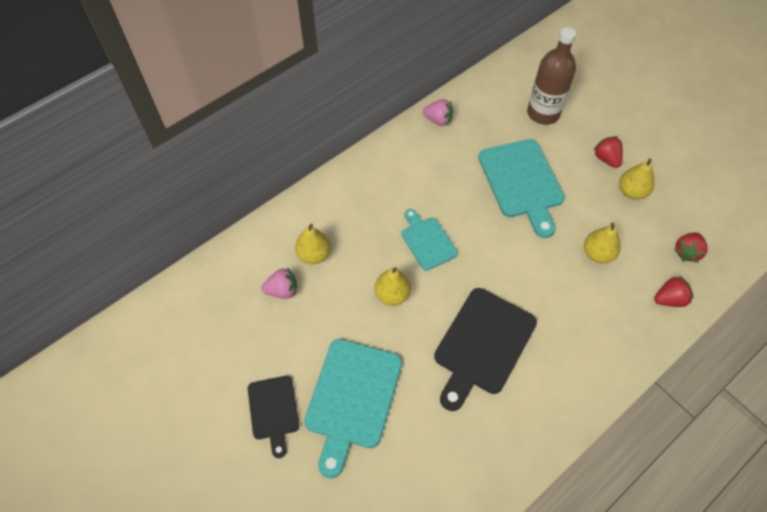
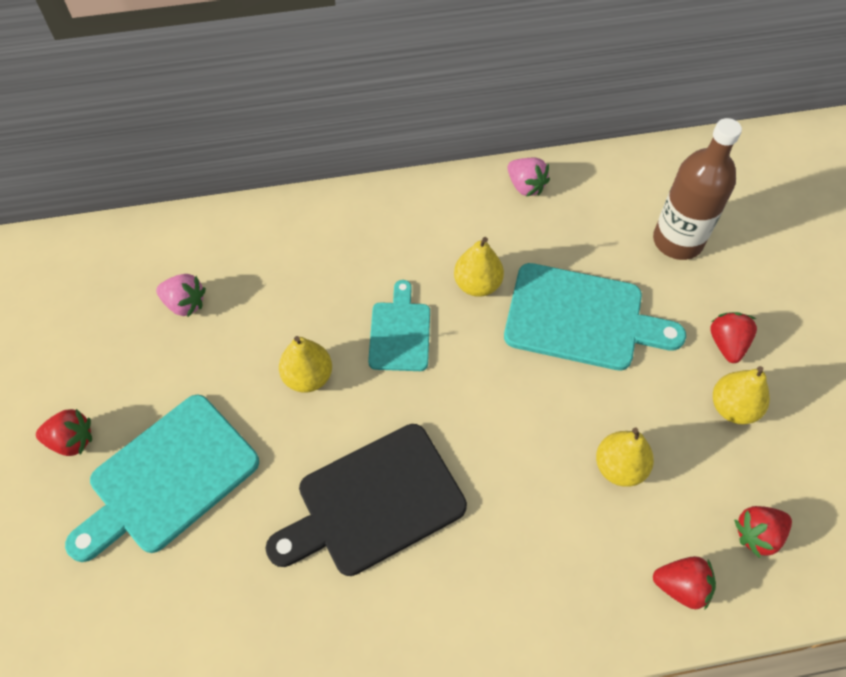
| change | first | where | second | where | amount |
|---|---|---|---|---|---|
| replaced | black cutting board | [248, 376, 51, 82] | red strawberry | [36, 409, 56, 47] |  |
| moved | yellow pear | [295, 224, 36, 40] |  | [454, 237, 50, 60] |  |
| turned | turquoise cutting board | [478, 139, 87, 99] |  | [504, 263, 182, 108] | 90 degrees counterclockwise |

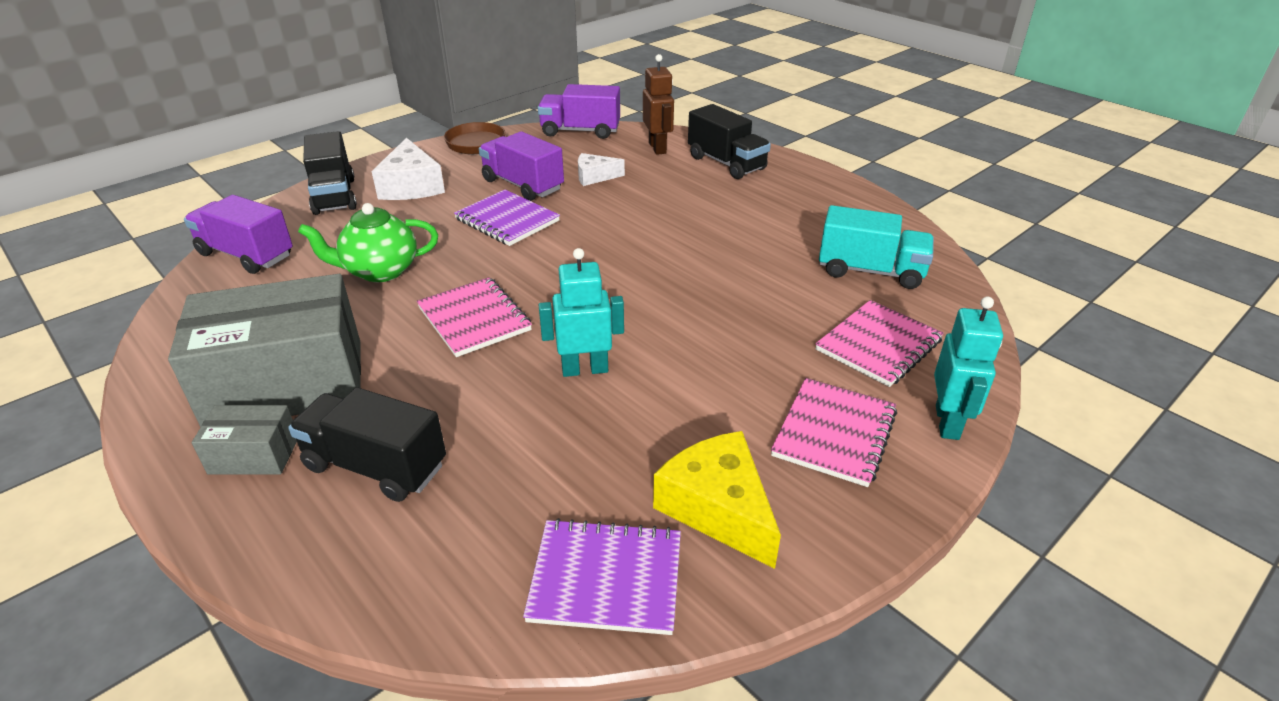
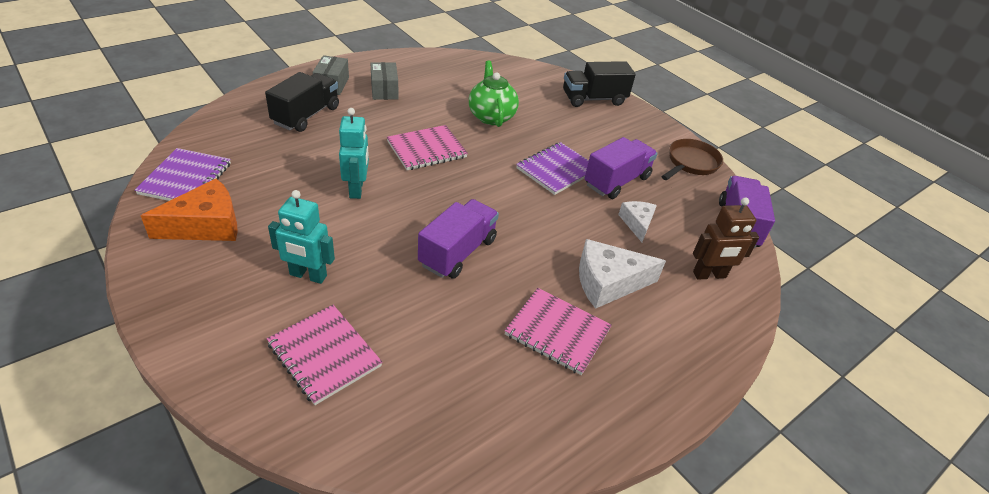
| change | first | where | second | where | amount |
|---|---|---|---|---|---|
| recoloured | yellow cheese | [653, 431, 128, 138] | orange cheese | [140, 178, 98, 63] |  |
| moved | turquoise robot | [934, 296, 69, 144] |  | [268, 190, 67, 94] |  |
| resized | grey box | [168, 274, 193, 154] |  | [370, 62, 28, 38] | x0.46 |
| moved | purple truck | [184, 195, 109, 79] |  | [418, 199, 81, 80] |  |
| moved | pink notebook | [771, 378, 126, 109] |  | [504, 288, 108, 87] |  |
| moved | white cheese | [372, 138, 73, 62] |  | [579, 239, 87, 70] |  |
| removed | black truck | [688, 104, 83, 75] |  |  |  |
| removed | turquoise truck | [819, 205, 115, 84] |  |  |  |

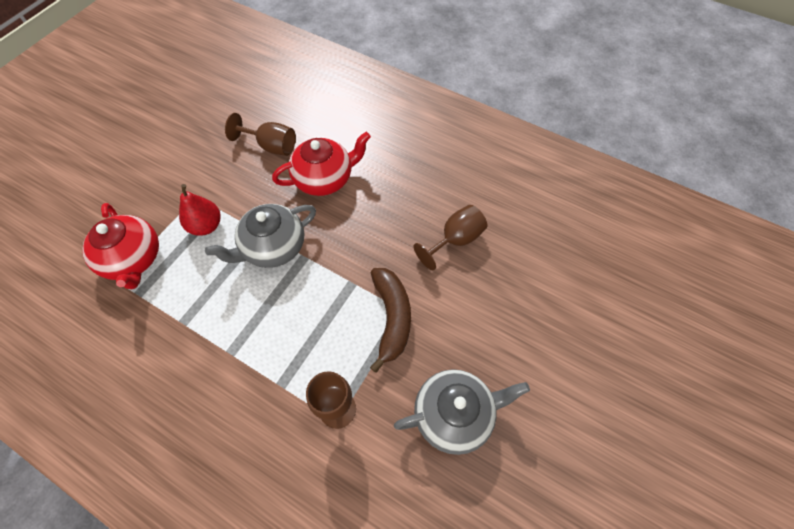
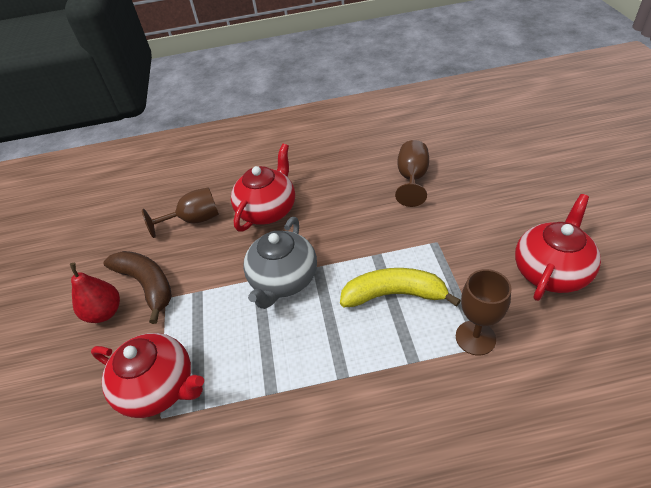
| change | first | where | second | where | amount |
|---|---|---|---|---|---|
| moved | red pear | [179, 184, 42, 52] |  | [70, 263, 50, 60] |  |
| moved | brown banana | [370, 268, 41, 105] |  | [103, 251, 69, 73] |  |
| added |  |  | yellow banana | [340, 268, 121, 39] |  |
| recoloured | grey teapot | [394, 369, 136, 86] | red teapot | [515, 194, 86, 107] |  |

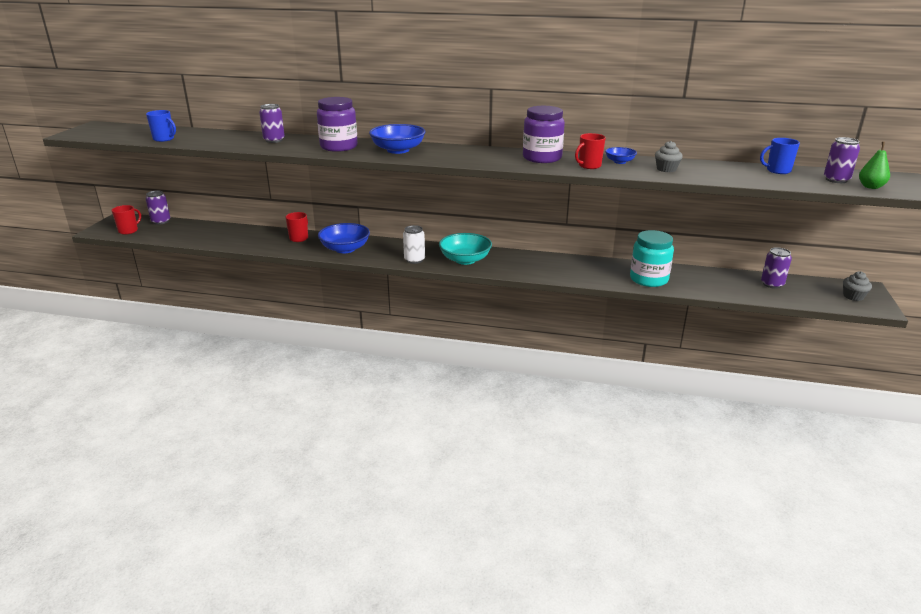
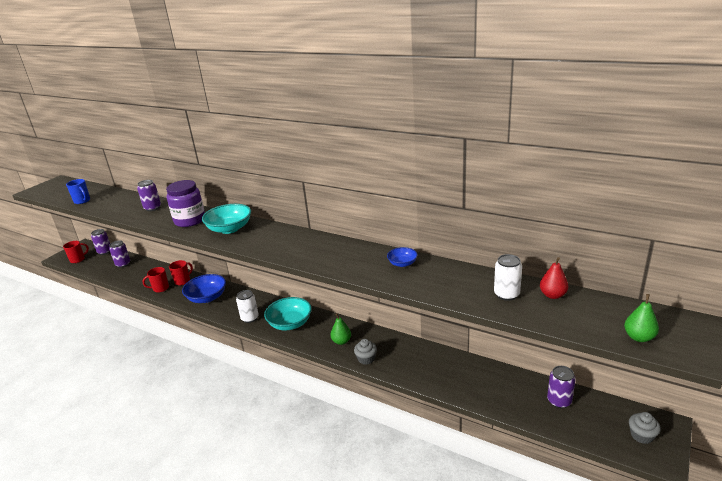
| change | first | where | second | where | amount |
|---|---|---|---|---|---|
| moved | purple can | [824, 137, 36, 46] |  | [109, 240, 21, 28] |  |
| moved | red mug | [575, 133, 31, 36] |  | [143, 267, 26, 26] |  |
| recoloured | blue bowl | [369, 124, 57, 30] | turquoise bowl | [202, 204, 49, 30] |  |
| added |  |  | green pear | [331, 313, 20, 32] |  |
| moved | grey cupcake | [655, 141, 28, 31] |  | [354, 339, 23, 26] |  |
| added |  |  | white can | [494, 254, 28, 47] |  |
| replaced | blue mug | [760, 138, 40, 36] | red pear | [540, 257, 28, 42] |  |
| removed | purple jar | [523, 106, 42, 57] |  |  |  |
| removed | turquoise jar | [630, 230, 44, 57] |  |  |  |

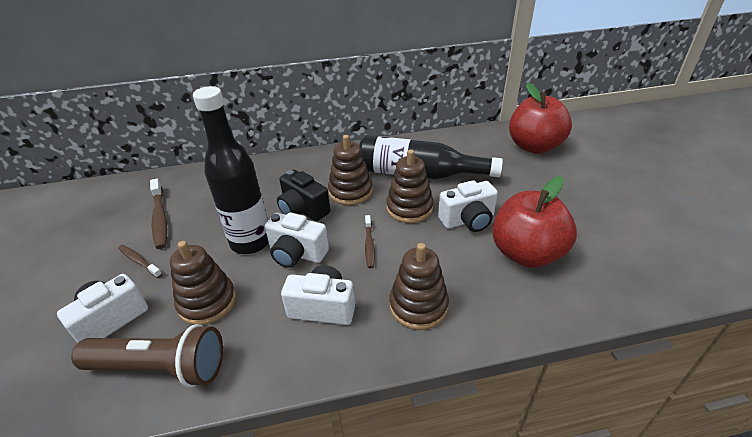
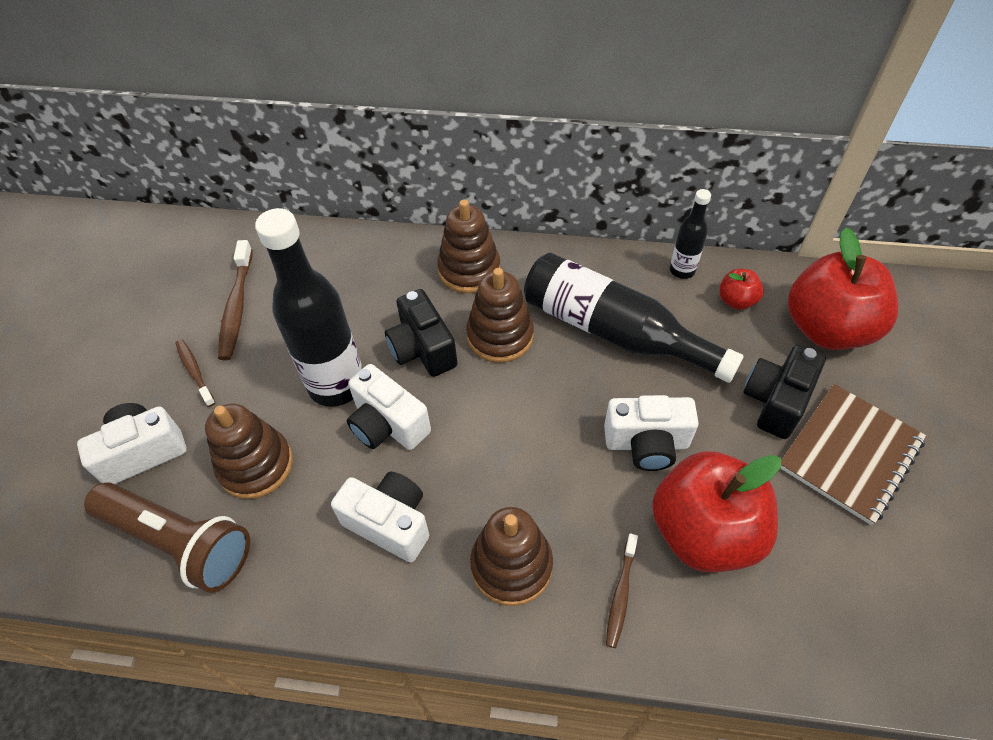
| change | first | where | second | where | amount |
|---|---|---|---|---|---|
| moved | brown stacking toy | [386, 150, 47, 73] |  | [437, 199, 64, 94] |  |
| moved | brown toothbrush | [365, 215, 10, 53] |  | [606, 534, 32, 114] |  |
| added |  |  | black bottle | [670, 189, 41, 90] |  |
| added |  |  | red apple | [719, 269, 45, 41] |  |
| added |  |  | black camera | [743, 345, 83, 94] |  |
| added |  |  | brown notebook | [780, 384, 146, 141] |  |

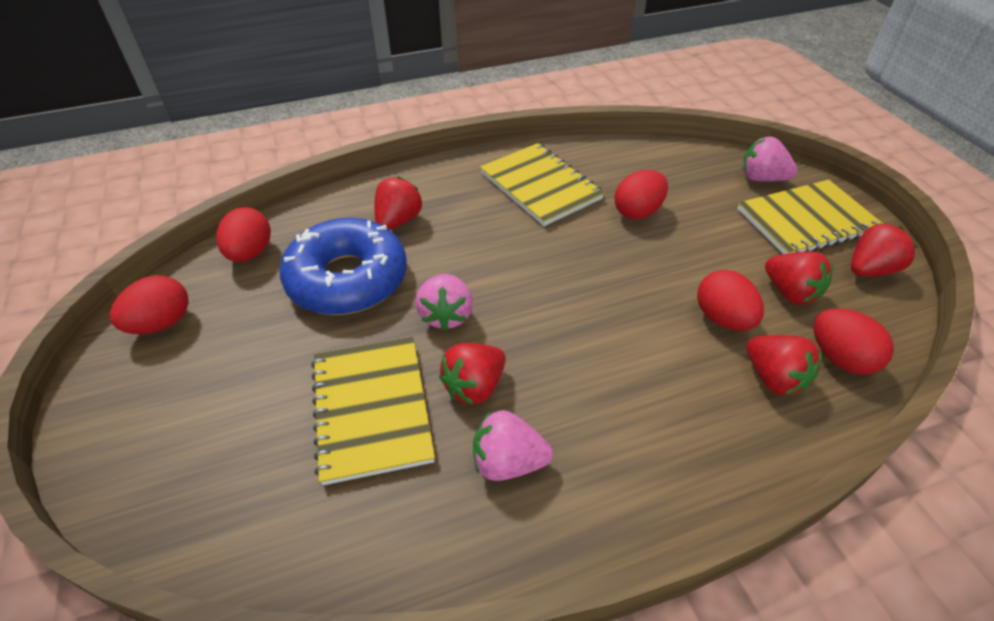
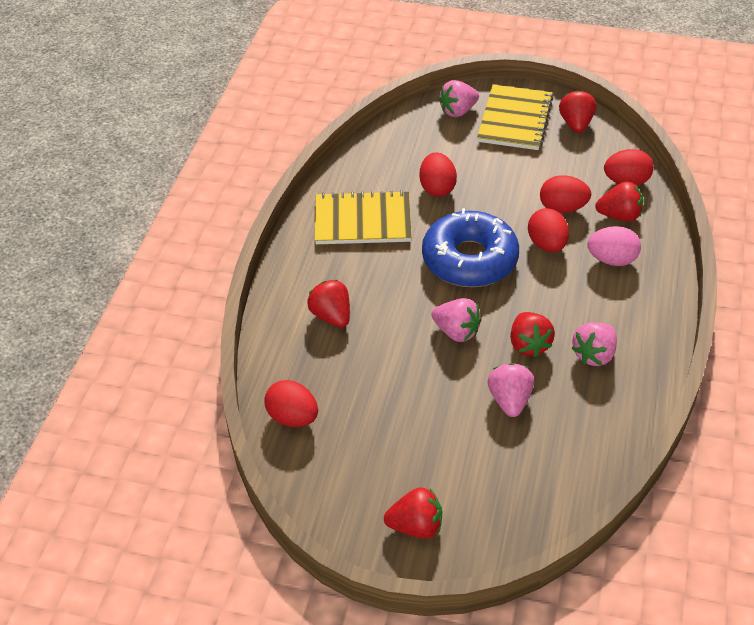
| change | first | where | second | where | amount |
|---|---|---|---|---|---|
| moved | red strawberry | [765, 251, 68, 54] |  | [384, 487, 58, 52] |  |
| moved | blue donut | [279, 218, 128, 97] |  | [422, 208, 97, 79] |  |
| replaced | yellow notebook | [311, 337, 124, 148] | pink strawberry | [488, 363, 46, 54] |  |
| moved | red egg | [110, 275, 79, 59] |  | [528, 208, 41, 44] |  |
| added |  |  | pink egg | [588, 226, 53, 40] |  |

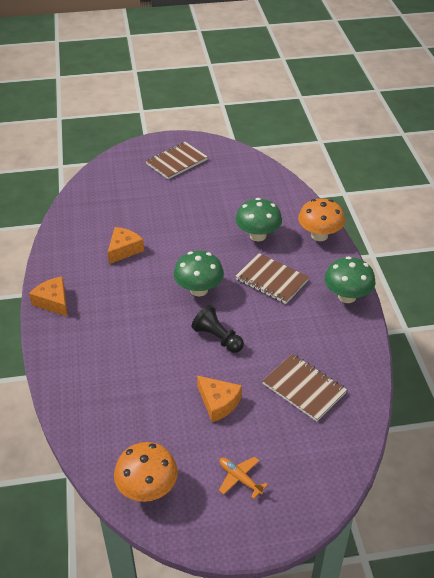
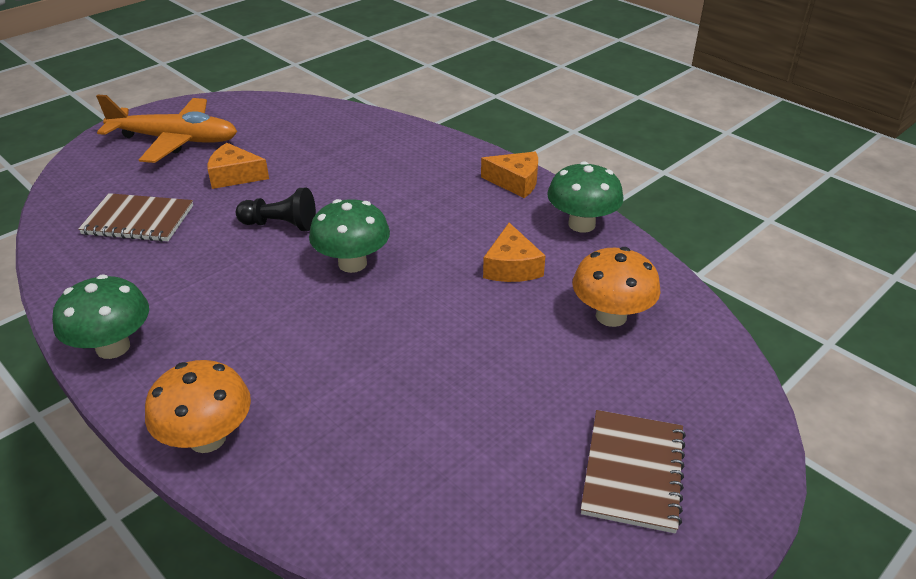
| change | first | where | second | where | amount |
|---|---|---|---|---|---|
| resized | orange plane | [219, 457, 49, 42] |  | [96, 95, 141, 68] | x2.31 |
| moved | green mushroom | [235, 198, 47, 43] |  | [547, 161, 76, 72] |  |
| moved | orange mushroom | [114, 442, 64, 60] |  | [572, 247, 88, 80] |  |
| removed | brown notebook | [235, 253, 74, 51] |  |  |  |

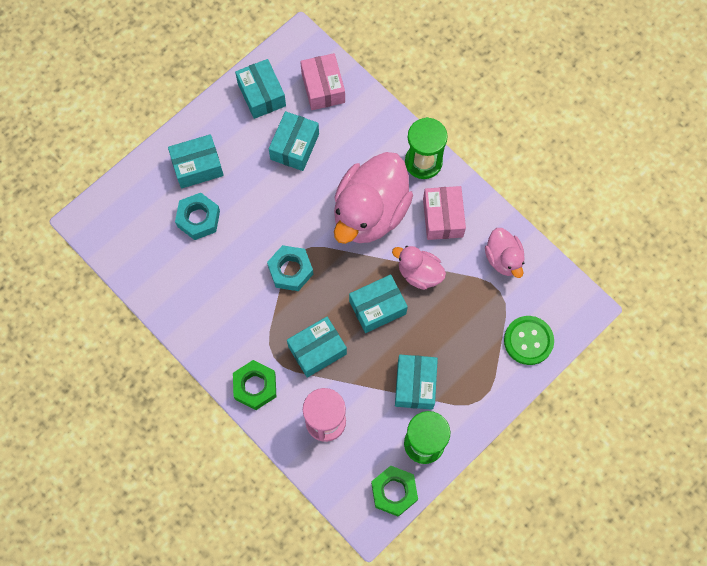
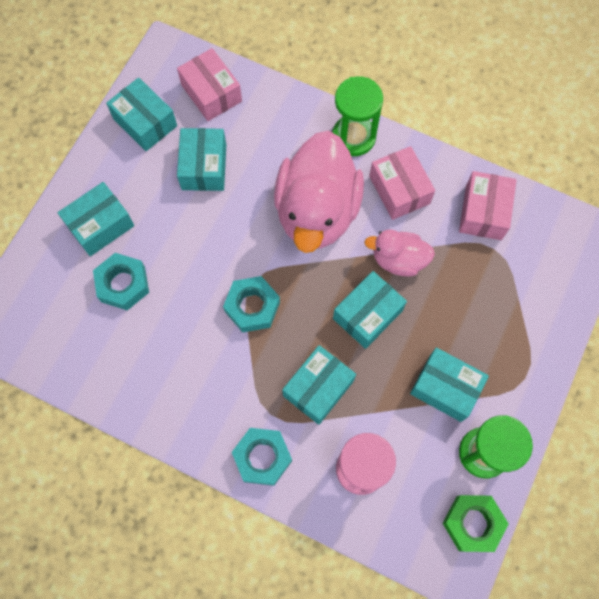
| change | first | where | second | where | amount |
|---|---|---|---|---|---|
| recoloured | green nut | [233, 360, 43, 50] | turquoise nut | [232, 428, 60, 58] |  |
| turned | turquoise box | [395, 355, 43, 55] |  | [410, 348, 79, 74] | 45 degrees counterclockwise |
| replaced | pink duck | [485, 228, 39, 50] | pink box | [459, 171, 57, 69] |  |
| removed | green button | [504, 316, 50, 49] |  |  |  |

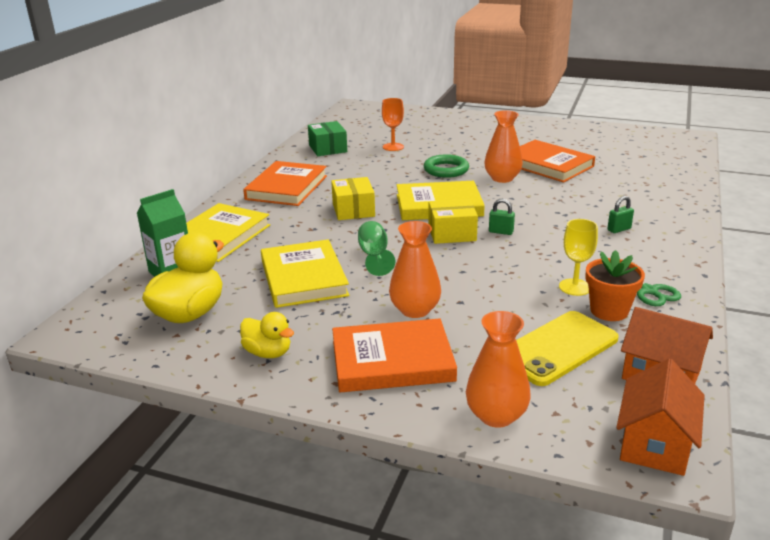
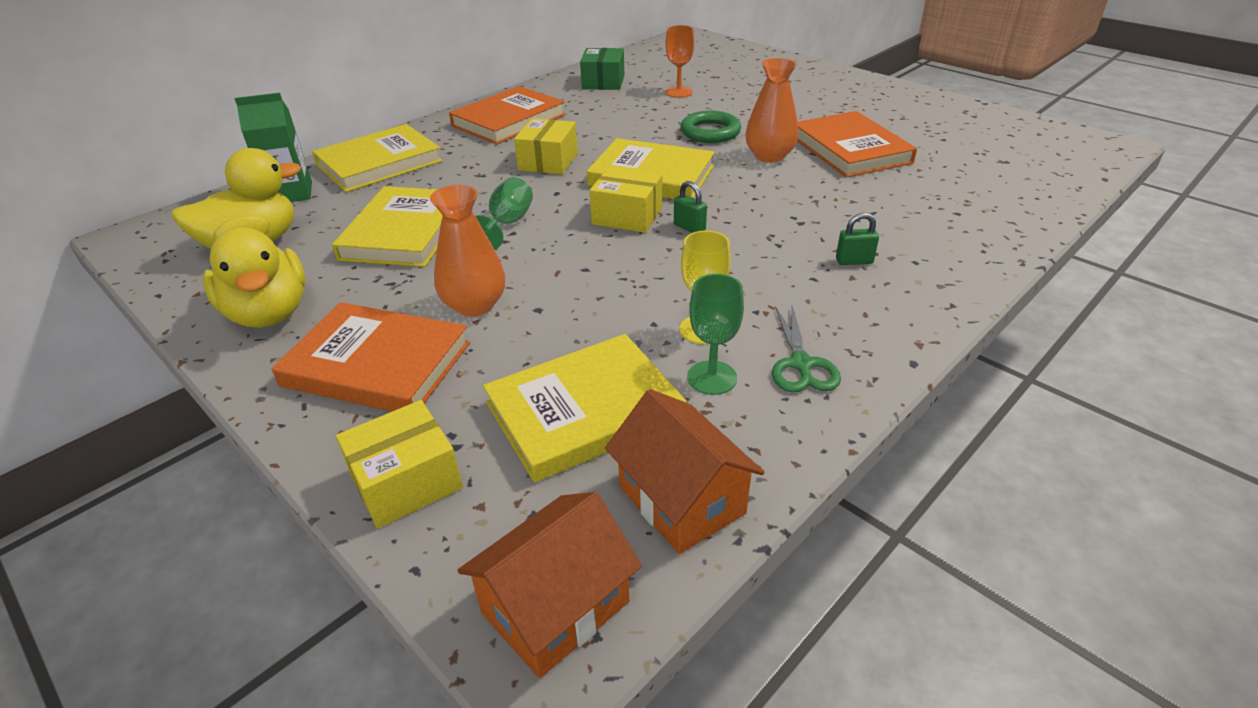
| change | first | where | second | where | amount |
|---|---|---|---|---|---|
| resized | yellow duck | [240, 312, 54, 46] |  | [203, 228, 103, 100] | x1.69 |
| replaced | orange vase | [466, 311, 65, 117] | yellow box | [336, 400, 127, 128] |  |
| replaced | yellow phone | [516, 311, 103, 75] | yellow book | [483, 334, 203, 149] |  |
| replaced | orange flower pot | [585, 250, 60, 71] | green goblet | [687, 274, 57, 121] |  |

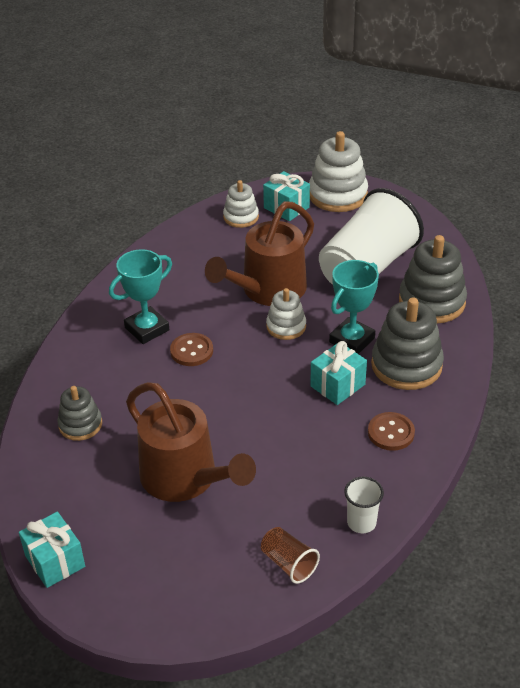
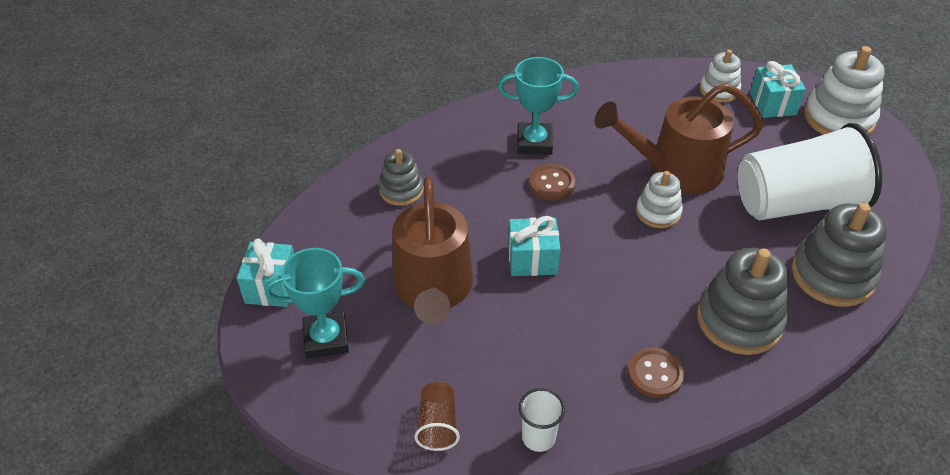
| change | first | where | second | where | amount |
|---|---|---|---|---|---|
| moved | turquoise trophy | [329, 260, 50, 94] |  | [265, 248, 100, 111] |  |
| moved | turquoise gift | [310, 341, 57, 64] |  | [508, 216, 53, 60] |  |

